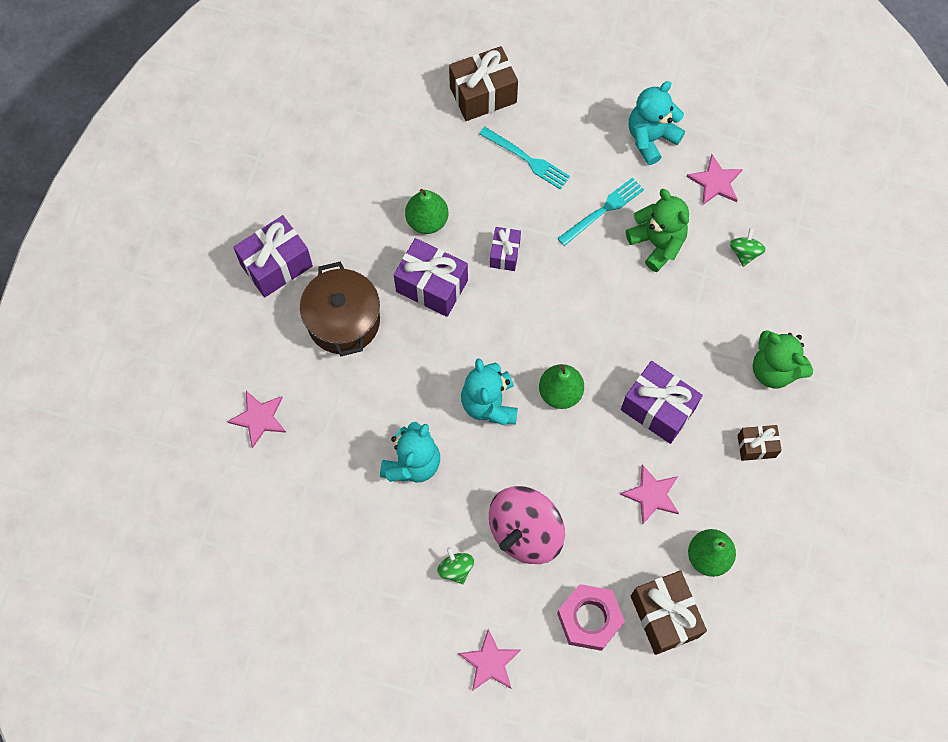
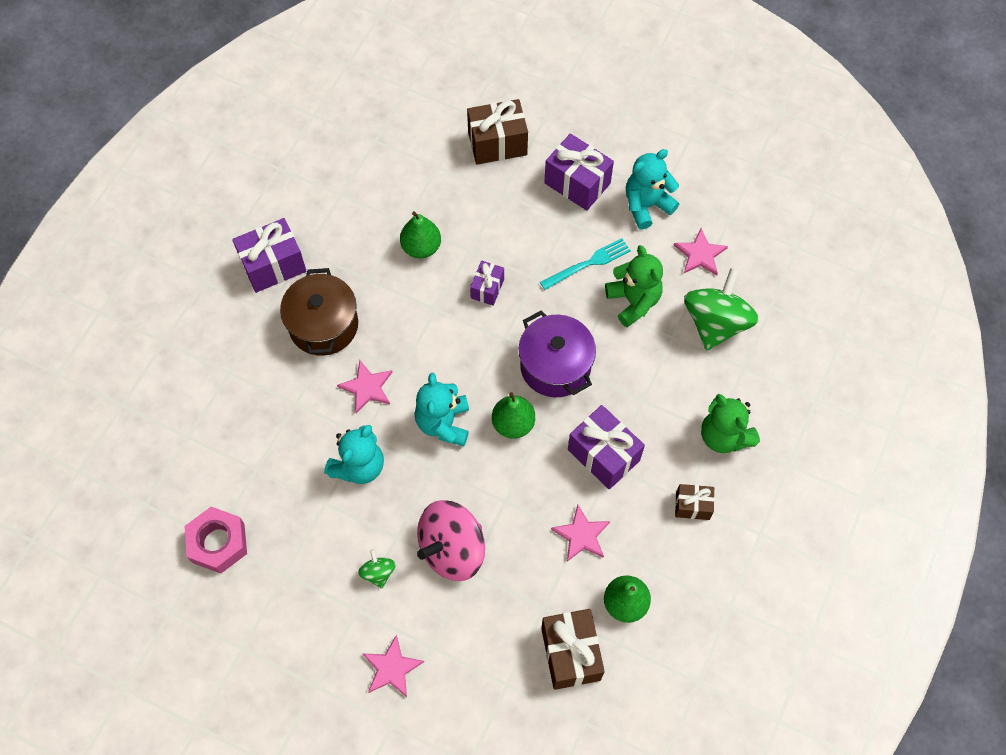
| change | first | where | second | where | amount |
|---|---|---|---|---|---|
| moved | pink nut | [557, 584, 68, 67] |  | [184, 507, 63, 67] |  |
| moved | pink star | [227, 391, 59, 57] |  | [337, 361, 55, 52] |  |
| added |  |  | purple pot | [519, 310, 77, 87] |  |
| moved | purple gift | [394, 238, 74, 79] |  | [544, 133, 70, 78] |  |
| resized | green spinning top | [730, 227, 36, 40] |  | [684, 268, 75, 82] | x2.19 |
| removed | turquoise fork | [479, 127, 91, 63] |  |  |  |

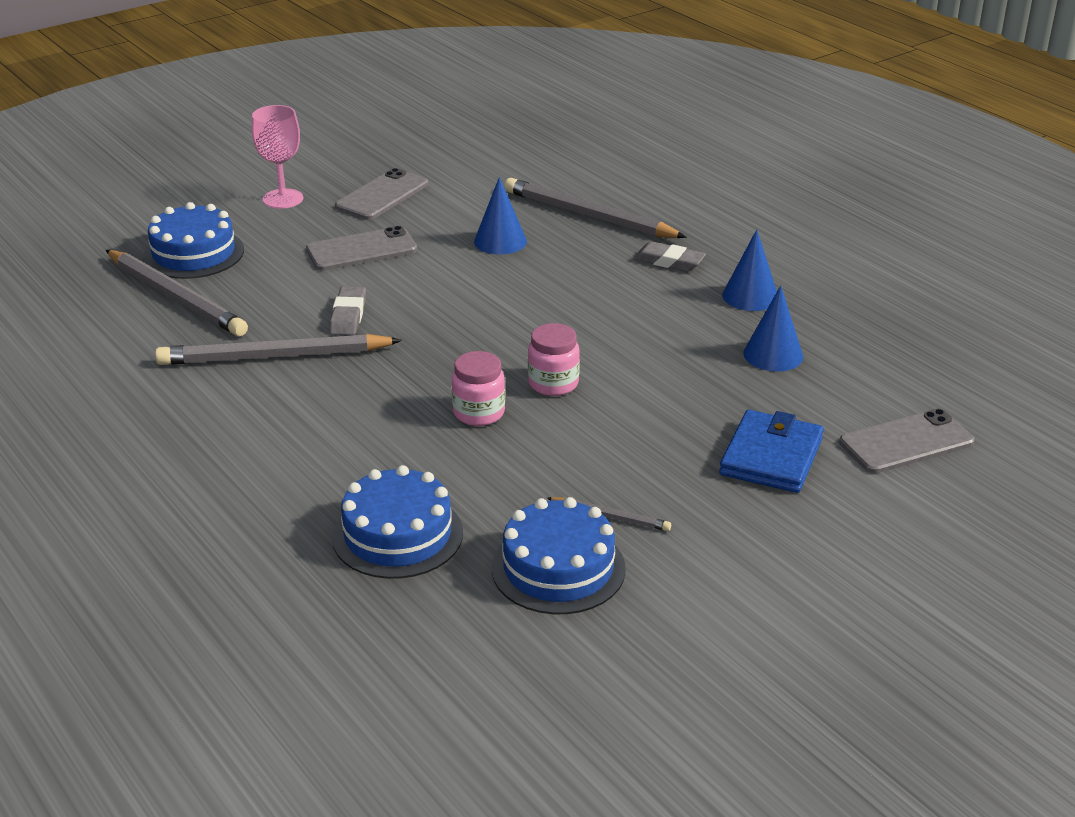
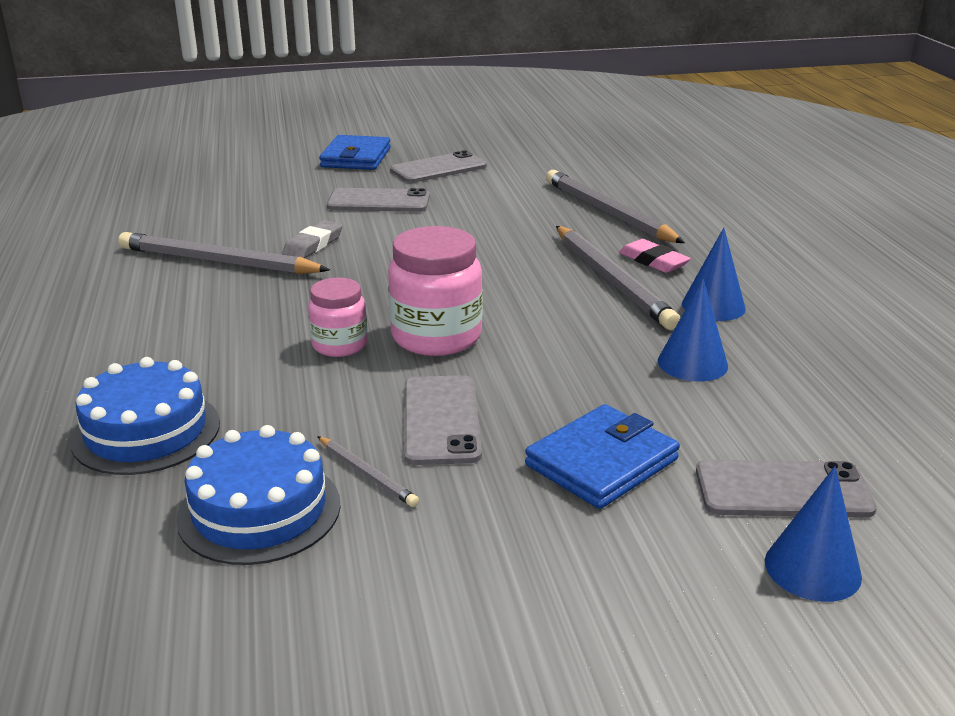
| change | first | where | second | where | amount |
|---|---|---|---|---|---|
| replaced | pink goblet | [252, 105, 51, 104] | blue wallet | [319, 135, 72, 35] |  |
| resized | pink jar | [528, 323, 52, 73] |  | [388, 226, 95, 130] | x1.65 |
| added |  |  | grey phone | [404, 375, 78, 90] |  |
| moved | grey pencil | [106, 250, 142, 86] |  | [556, 226, 124, 104] |  |
| recoloured | grey eraser | [634, 241, 72, 31] | pink eraser | [619, 239, 72, 34] |  |
| moved | blue cone | [474, 177, 53, 77] |  | [765, 466, 97, 136] |  |
| removed | blue cake | [143, 202, 101, 77] |  |  |  |

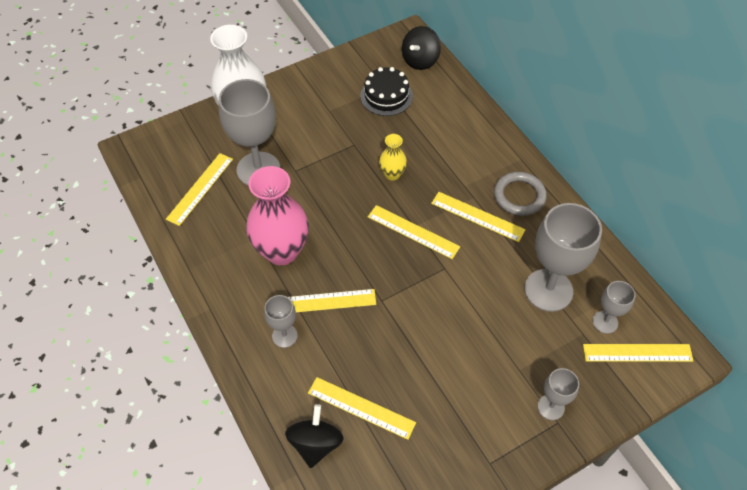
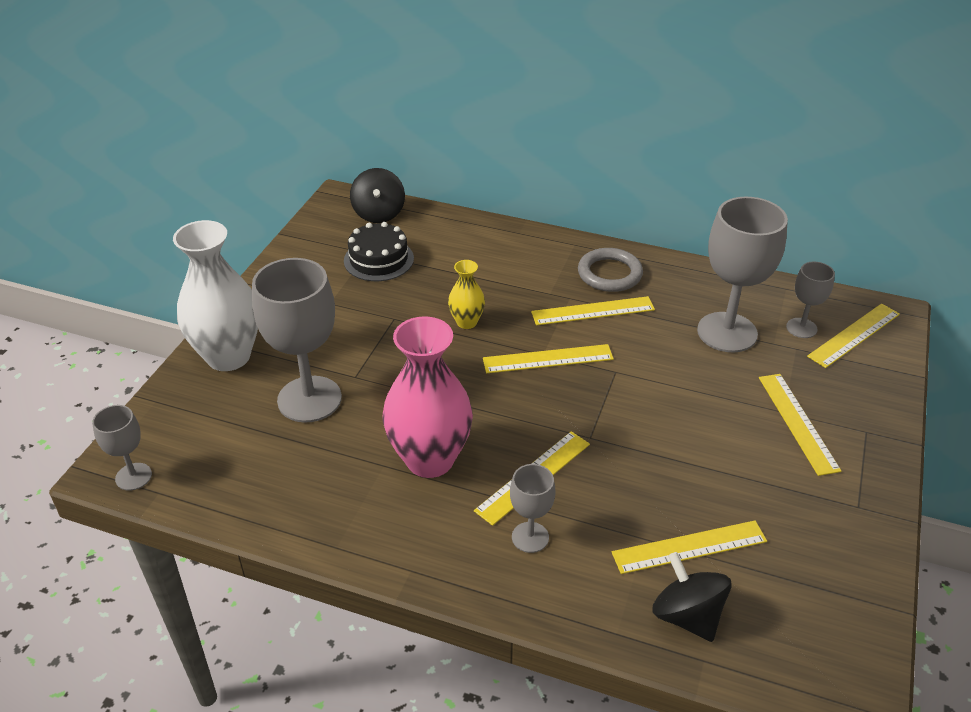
| change | first | where | second | where | amount |
|---|---|---|---|---|---|
| moved | grey goblet | [538, 368, 41, 52] |  | [92, 405, 60, 86] |  |
| moved | yellow ruler | [166, 153, 67, 73] |  | [759, 374, 82, 102] |  |

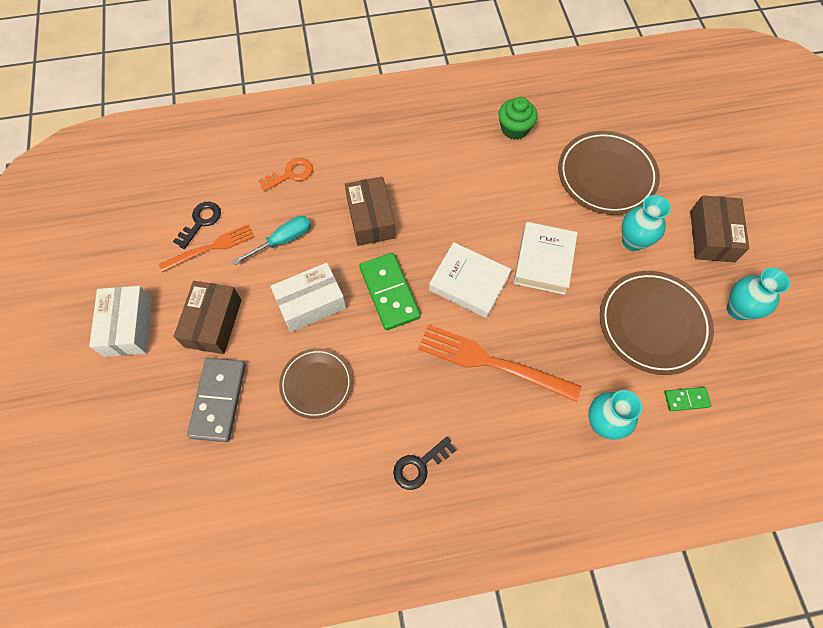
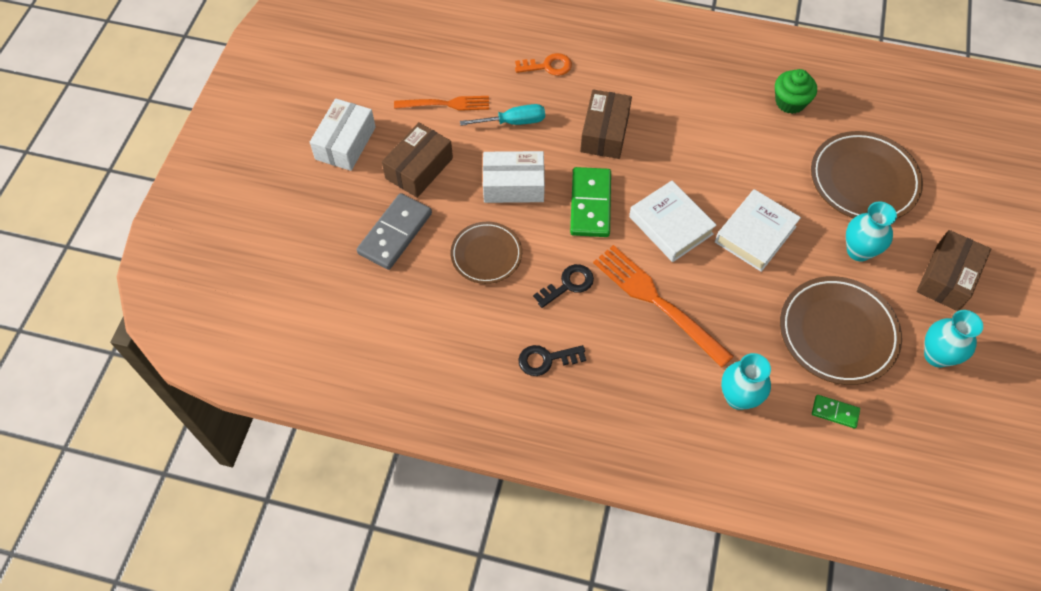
| change | first | where | second | where | amount |
|---|---|---|---|---|---|
| moved | black key | [173, 202, 48, 47] |  | [533, 264, 61, 44] |  |

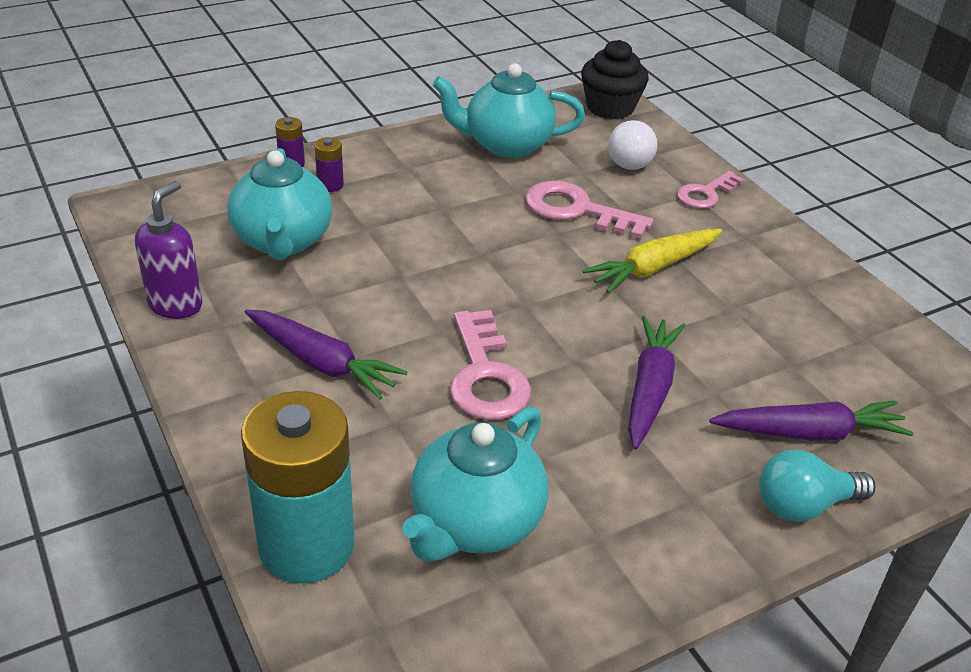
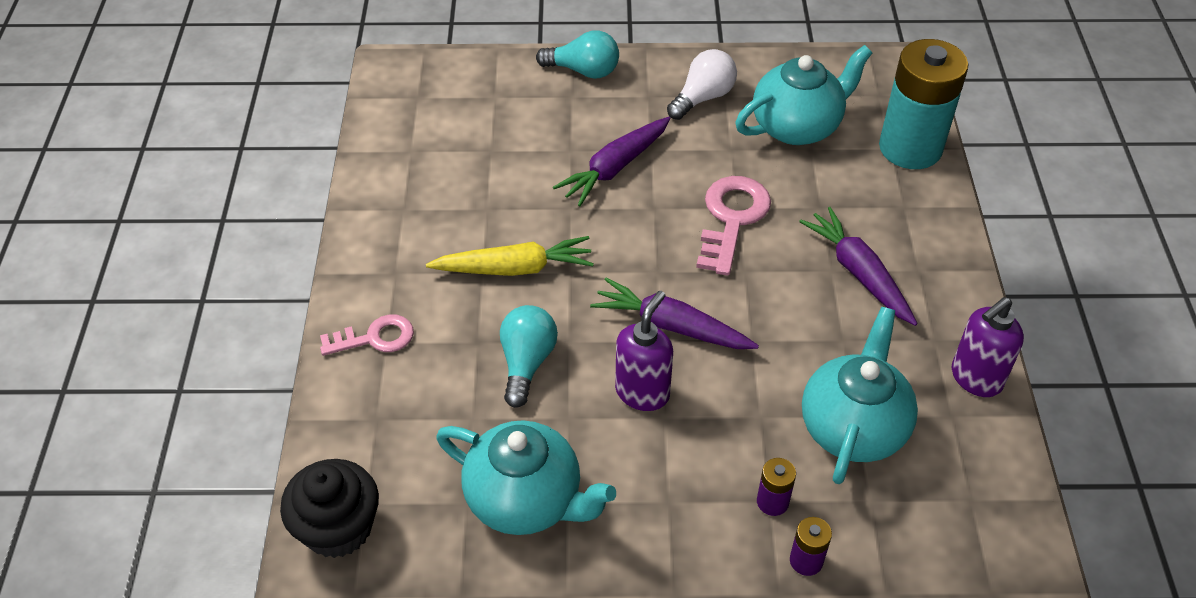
| change | first | where | second | where | amount |
|---|---|---|---|---|---|
| replaced | pink key | [525, 181, 128, 59] | turquoise light bulb | [500, 305, 58, 103] |  |
| moved | purple carrot | [709, 401, 205, 40] |  | [590, 278, 169, 71] |  |
| added |  |  | purple soap dispenser | [615, 291, 58, 120] |  |
| moved | white light bulb | [608, 120, 50, 50] |  | [667, 49, 70, 71] |  |

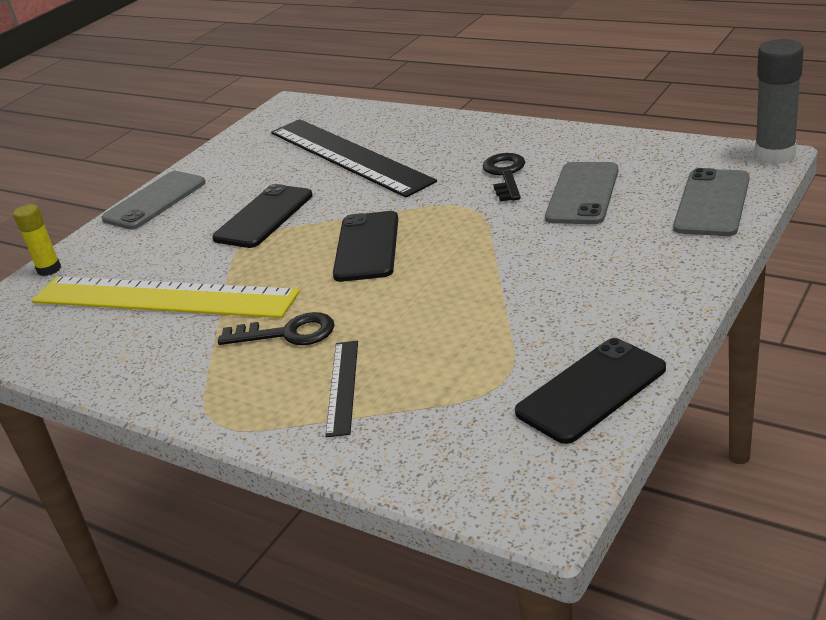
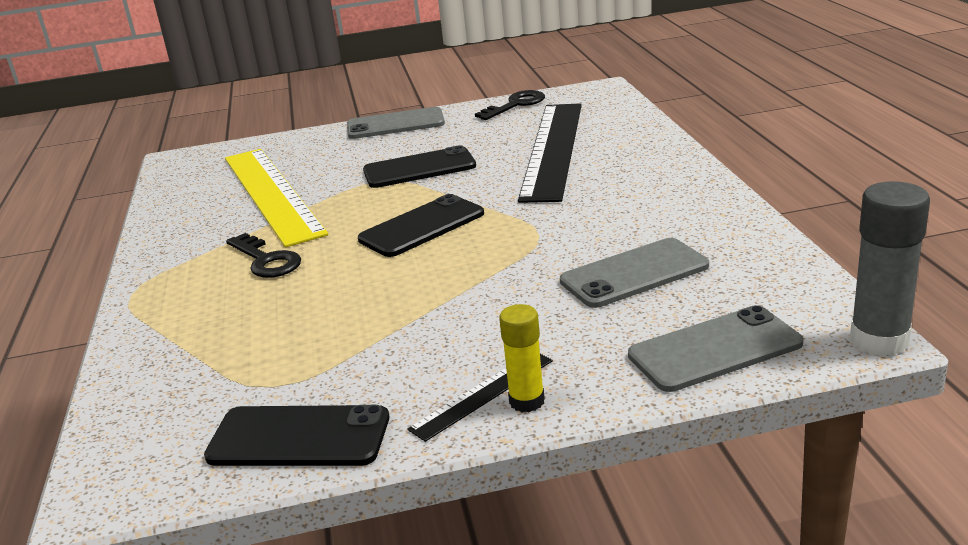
| change | first | where | second | where | amount |
|---|---|---|---|---|---|
| moved | black ruler | [325, 341, 33, 96] |  | [407, 354, 146, 88] |  |
| moved | black key | [483, 153, 42, 49] |  | [475, 90, 70, 30] |  |
| moved | yellow glue stick | [13, 204, 48, 72] |  | [499, 304, 46, 108] |  |

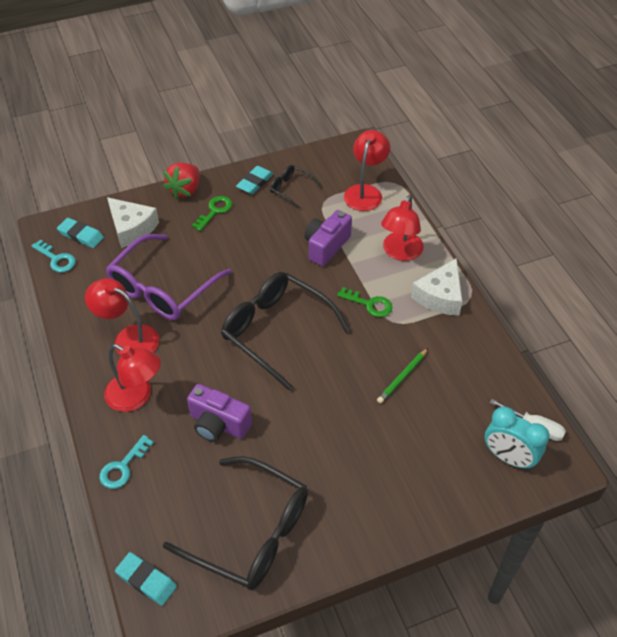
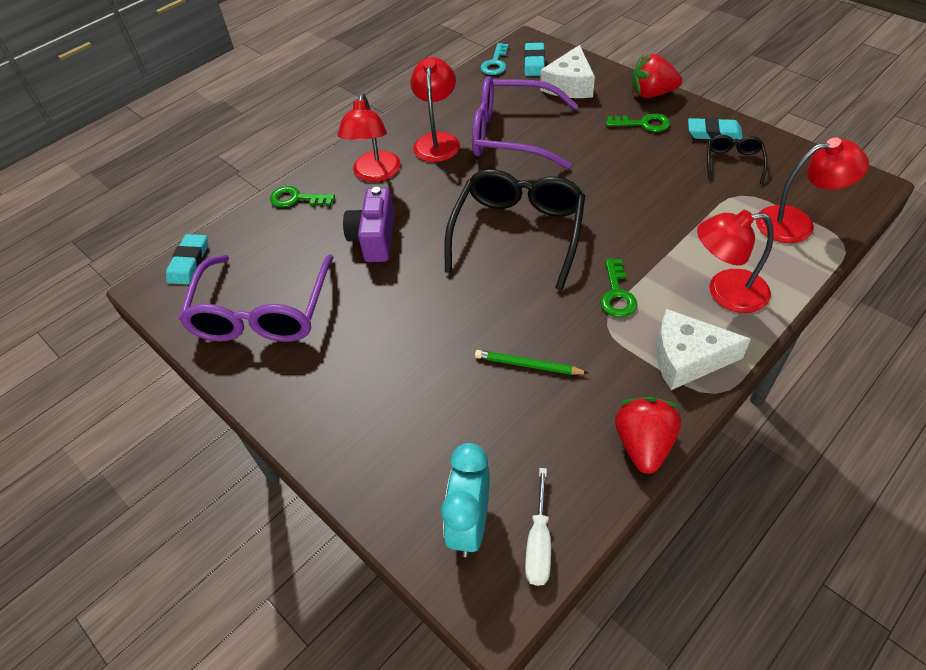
| change | first | where | second | where | amount |
|---|---|---|---|---|---|
| recoloured | black glasses | [163, 456, 145, 134] | purple glasses | [178, 254, 156, 88] |  |
| recoloured | turquoise key | [99, 435, 55, 54] | green key | [270, 186, 65, 21] |  |
| added |  |  | red strawberry | [615, 397, 66, 77] |  |
| removed | purple camera | [304, 210, 48, 56] |  |  |  |

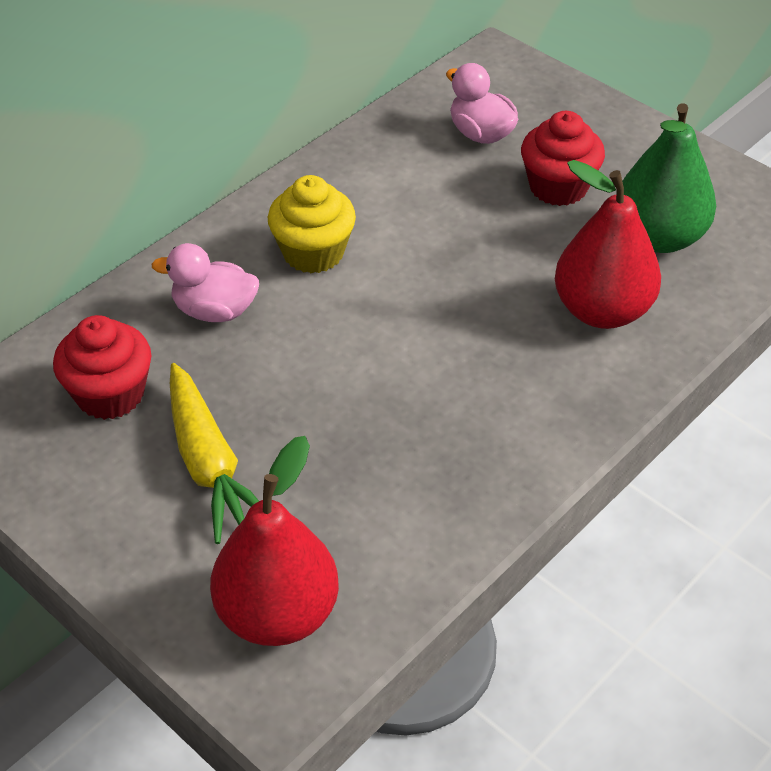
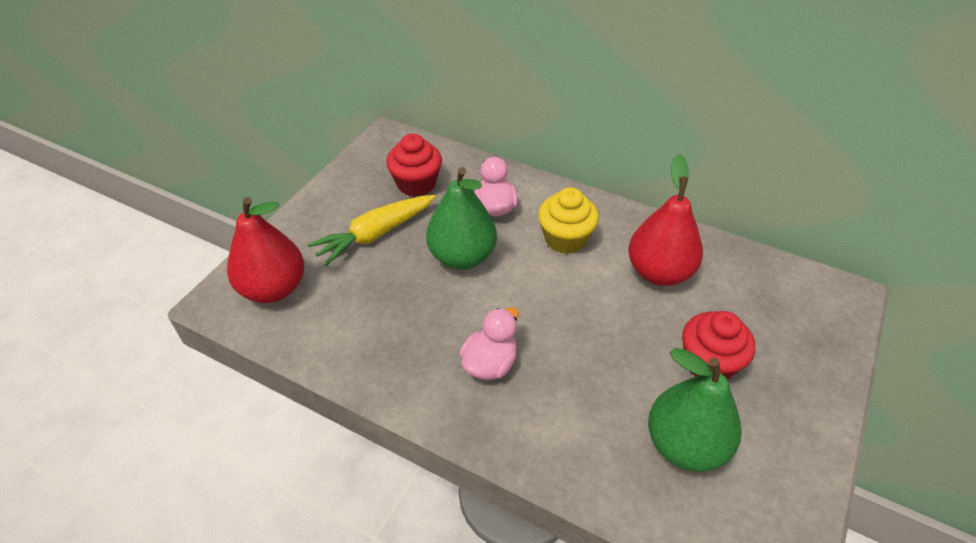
| change | first | where | second | where | amount |
|---|---|---|---|---|---|
| added |  |  | green pear | [426, 167, 71, 103] |  |
| moved | pink duck | [446, 63, 72, 81] |  | [459, 307, 60, 73] |  |
| moved | red pear | [555, 160, 106, 169] |  | [628, 154, 75, 132] |  |

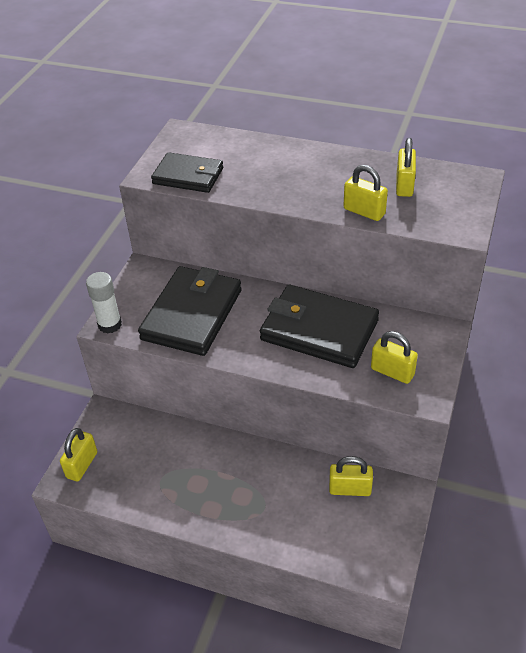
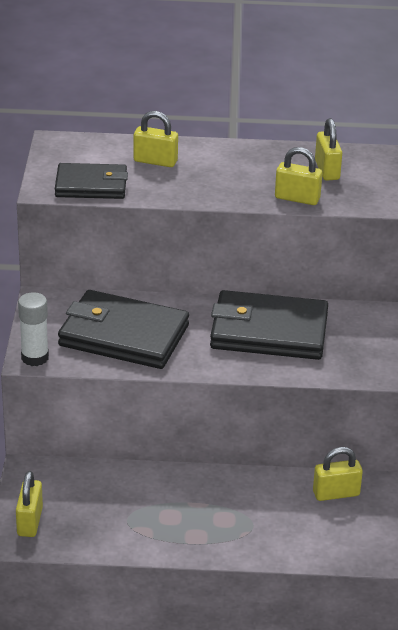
| change | first | where | second | where | amount |
|---|---|---|---|---|---|
| turned | black wallet | [138, 266, 104, 90] |  | [58, 290, 131, 79] | 75 degrees counterclockwise |
| moved | yellow padlock | [371, 331, 47, 53] |  | [134, 111, 44, 56] |  |

